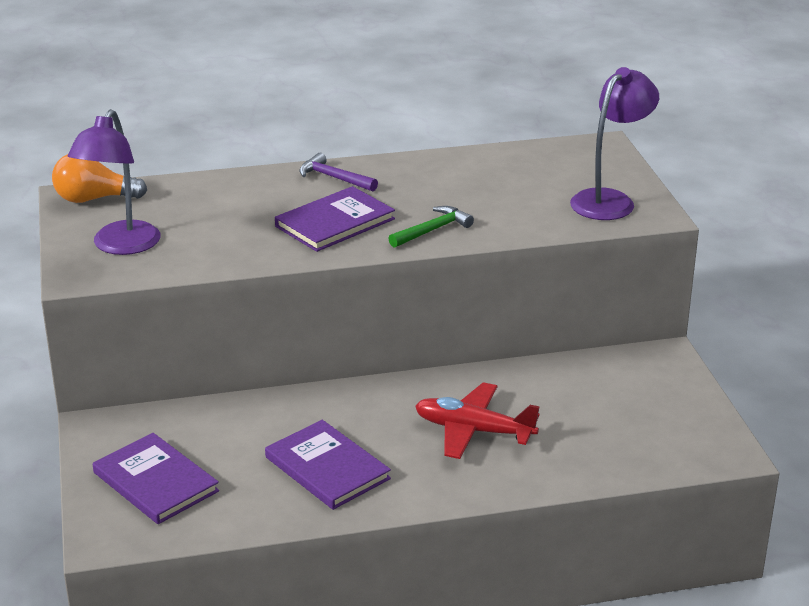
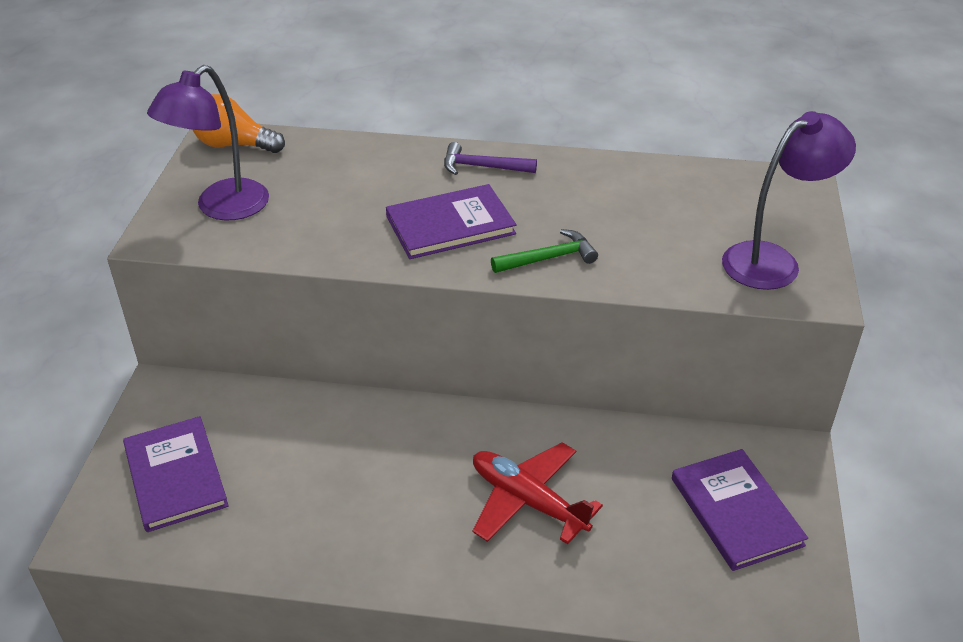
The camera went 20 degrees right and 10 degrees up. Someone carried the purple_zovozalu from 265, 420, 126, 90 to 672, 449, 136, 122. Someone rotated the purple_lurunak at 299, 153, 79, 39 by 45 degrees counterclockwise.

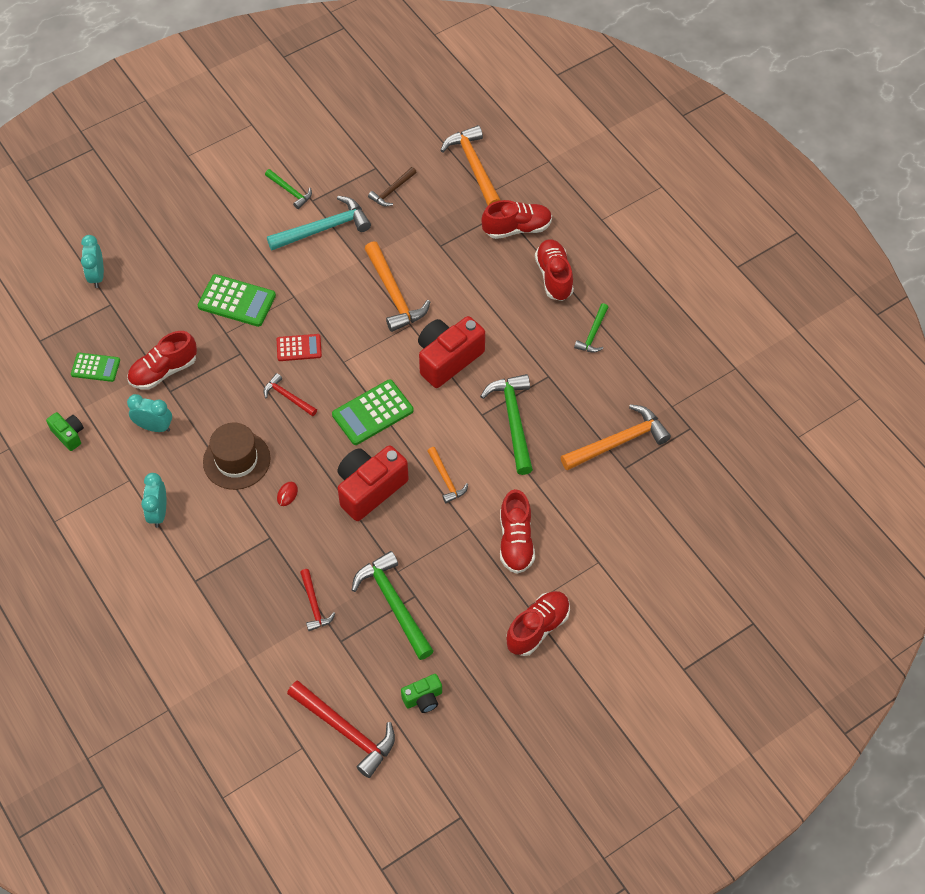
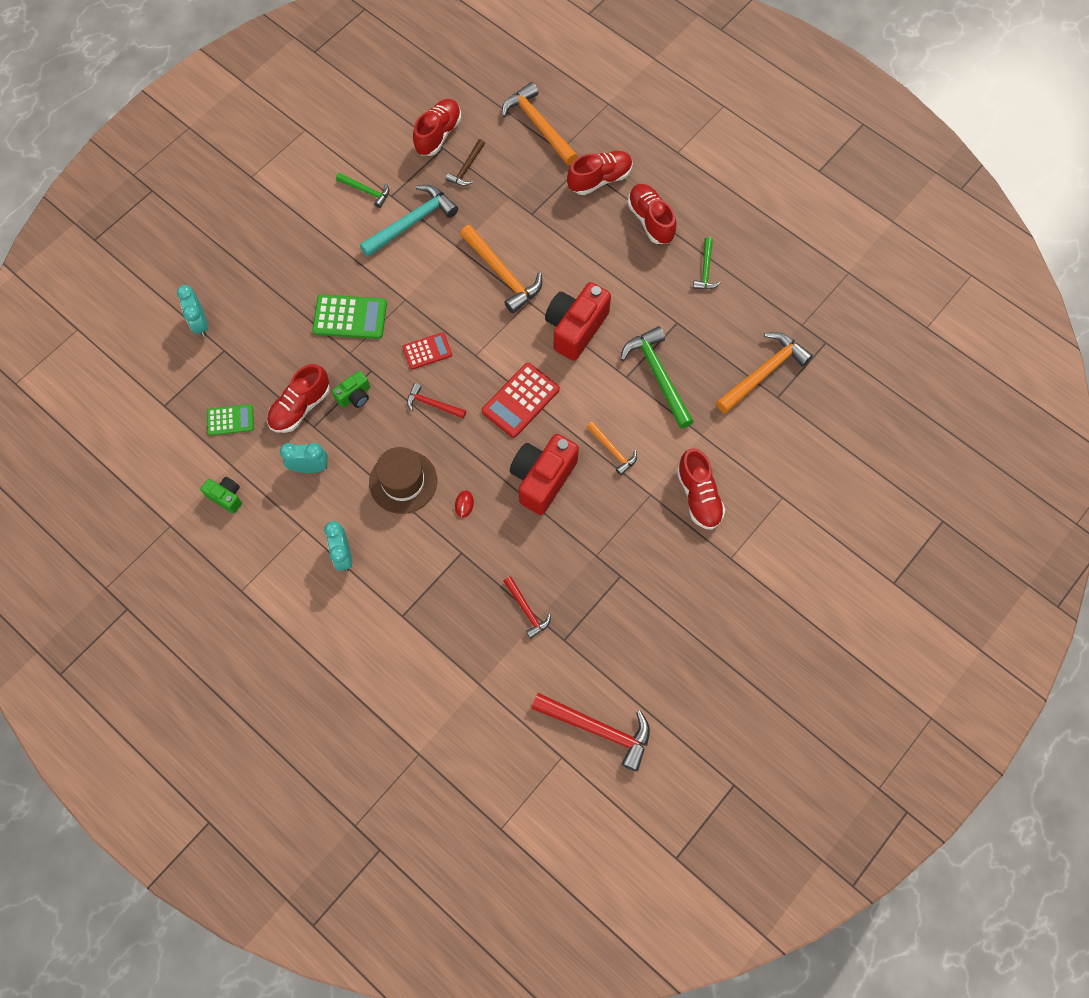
The camera went 15 degrees left and 10 degrees up. Someone repainted the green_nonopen at 332, 379, 82, 66, which became the red_nonopen at 482, 363, 78, 75. Someone took away the green_lurunak at 352, 551, 82, 109. Someone carried the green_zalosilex from 401, 674, 41, 39 to 332, 371, 38, 37. Someone carried the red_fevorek from 506, 591, 64, 65 to 413, 99, 48, 57.

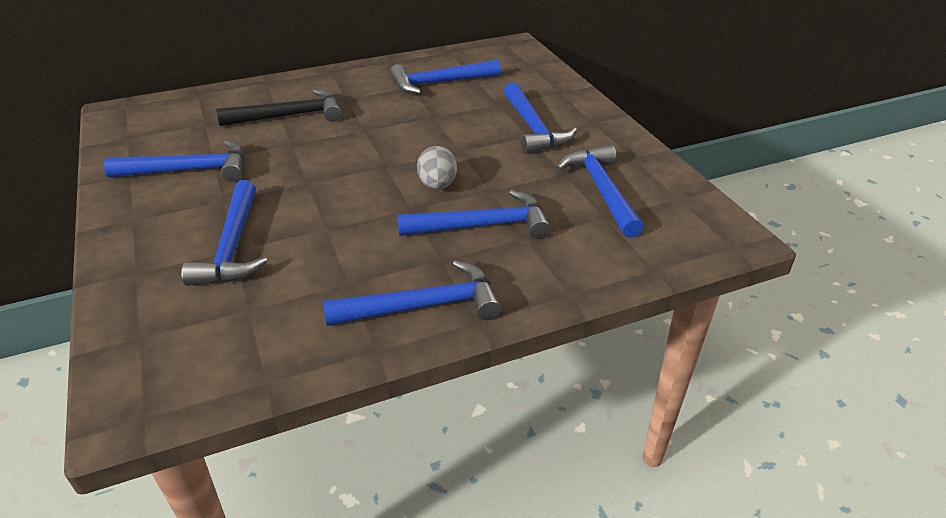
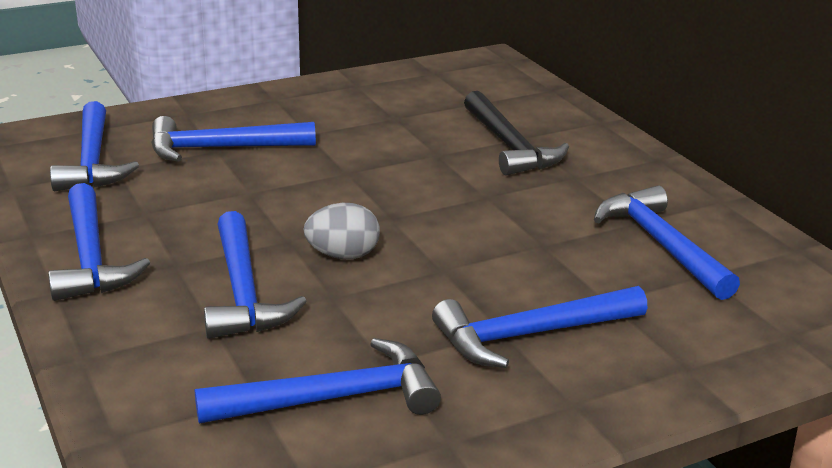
The camera went 85 degrees right and 10 degrees down. Someone carried the blue_lurunak from 104, 140, 141, 42 to 50, 101, 89, 90.

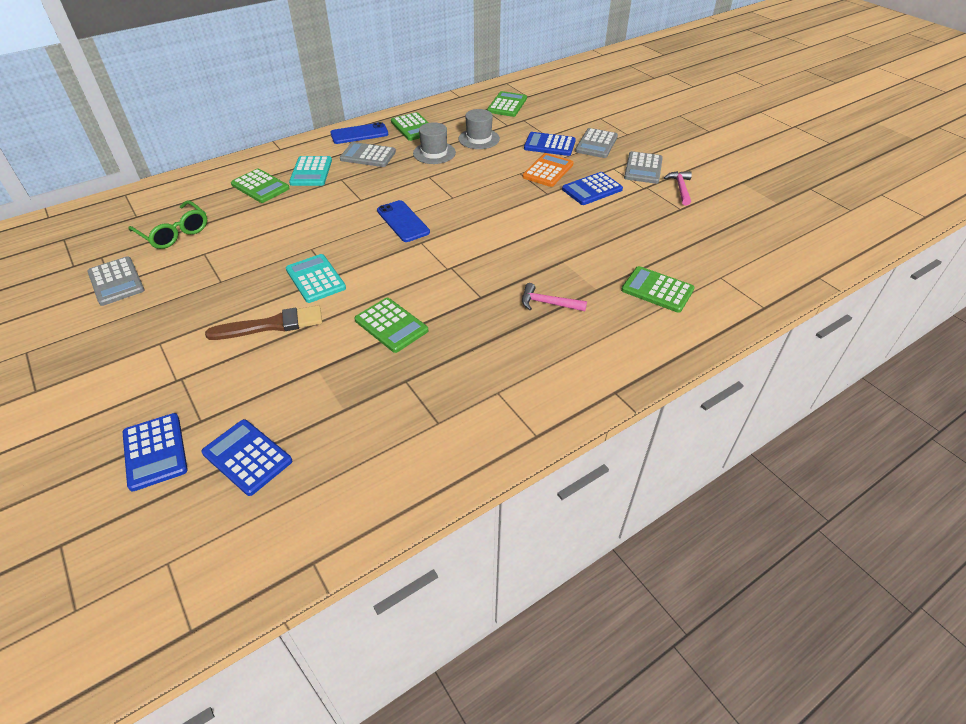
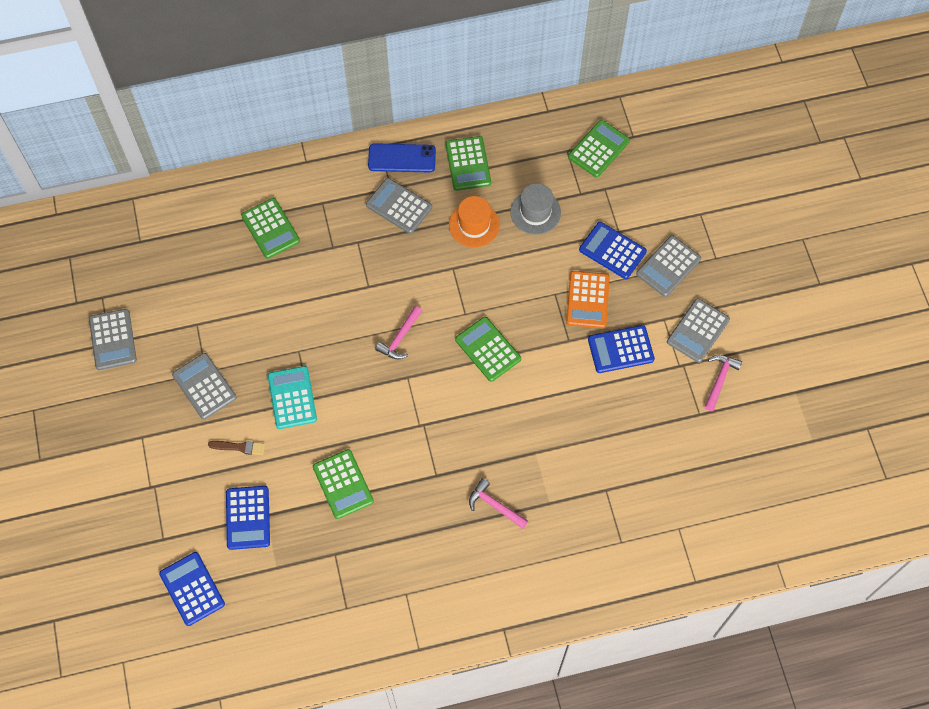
The camera went 20 degrees right and 20 degrees up. Someone carried the blue_nonopen from 123, 413, 65, 78 to 226, 486, 44, 64. Someone took away the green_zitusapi at 129, 200, 78, 49. Someone scaled the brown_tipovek at 205, 305, 117, 35 by 0.54. Someone took away the turquoise_nonopen at 289, 156, 43, 30. Someone swapped the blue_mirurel at 377, 200, 53, 42 for the pink_lurunak at 375, 306, 47, 53. Someone repainted the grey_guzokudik at 413, 122, 43, 42, which became the orange_guzokudik at 449, 196, 51, 51. Someone rotated the orange_nonopen at 522, 153, 52, 34 by 135 degrees clockwise. Someone carried the green_nonopen from 621, 266, 74, 47 to 455, 317, 66, 65. Someone put down the grey_nonopen at 172, 353, 65, 66.

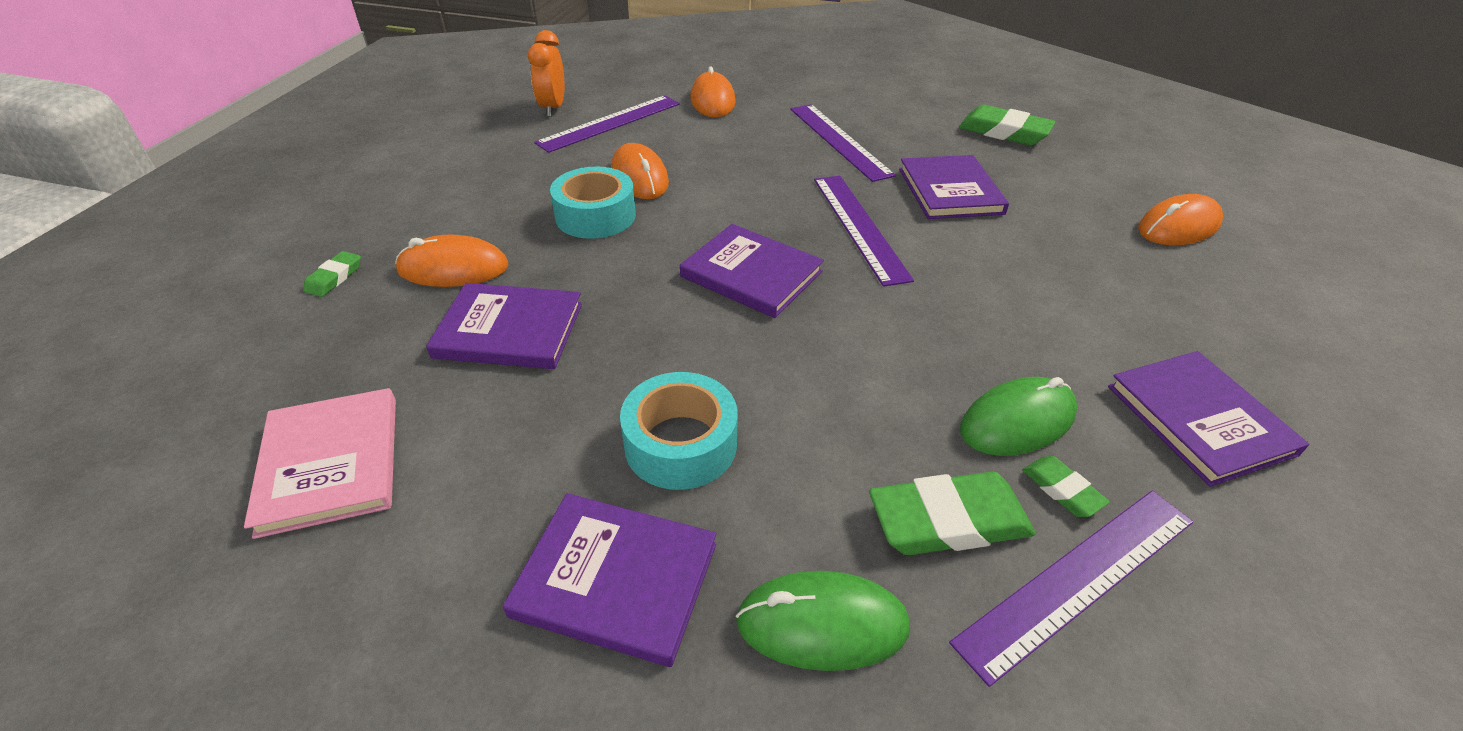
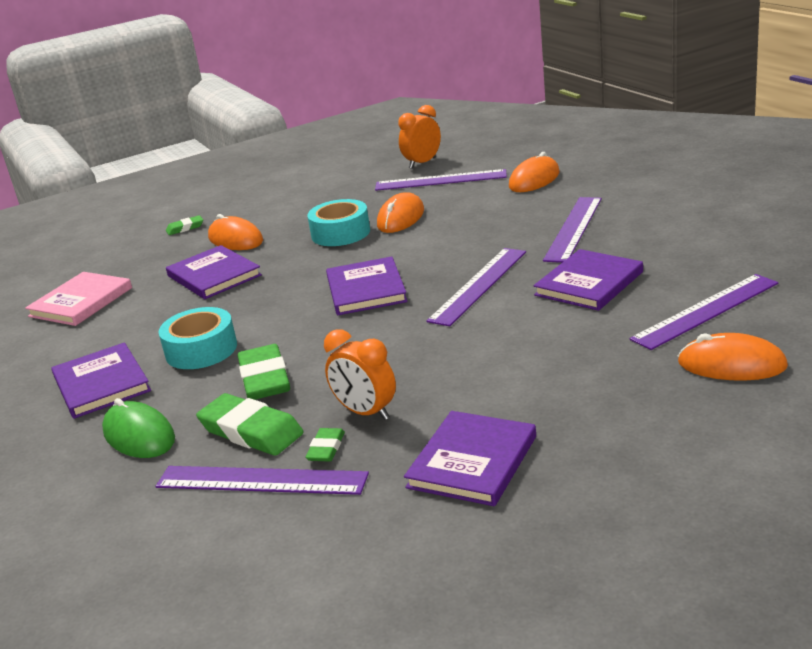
The camera went 50 degrees right and 15 degrees down. Someone carried the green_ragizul from 959, 105, 97, 40 to 237, 344, 53, 56. Someone swapped the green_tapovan at 960, 377, 118, 79 for the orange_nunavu at 324, 329, 72, 91. Someone put down the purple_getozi at 630, 274, 148, 76.

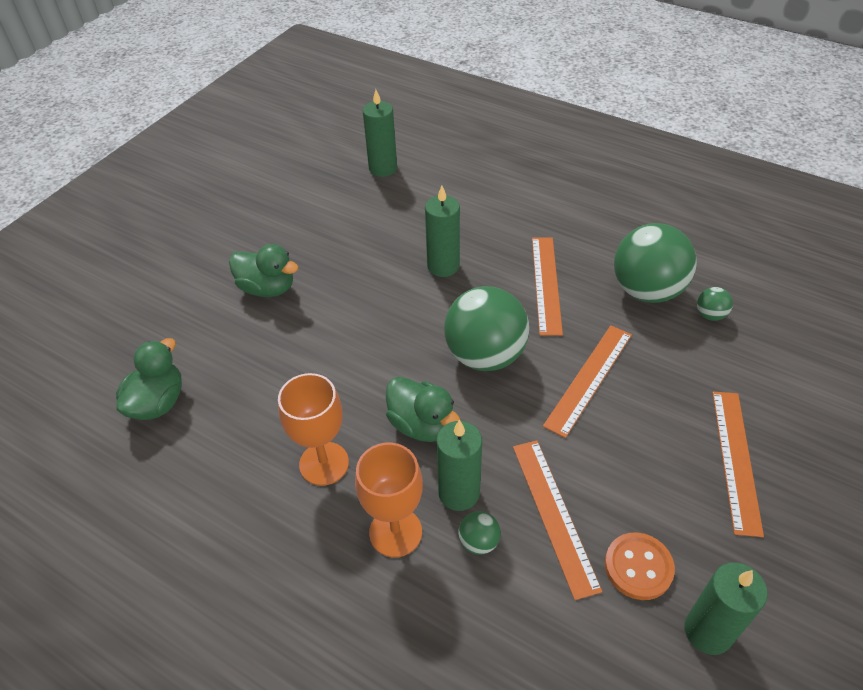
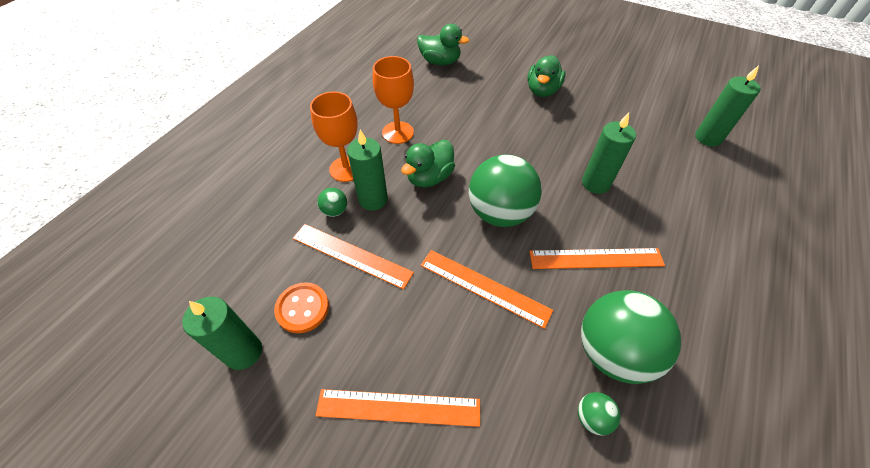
The camera went 85 degrees right and 5 degrees up. Someone rotated the orange_getozi at 513, 440, 89, 160 by 45 degrees clockwise.

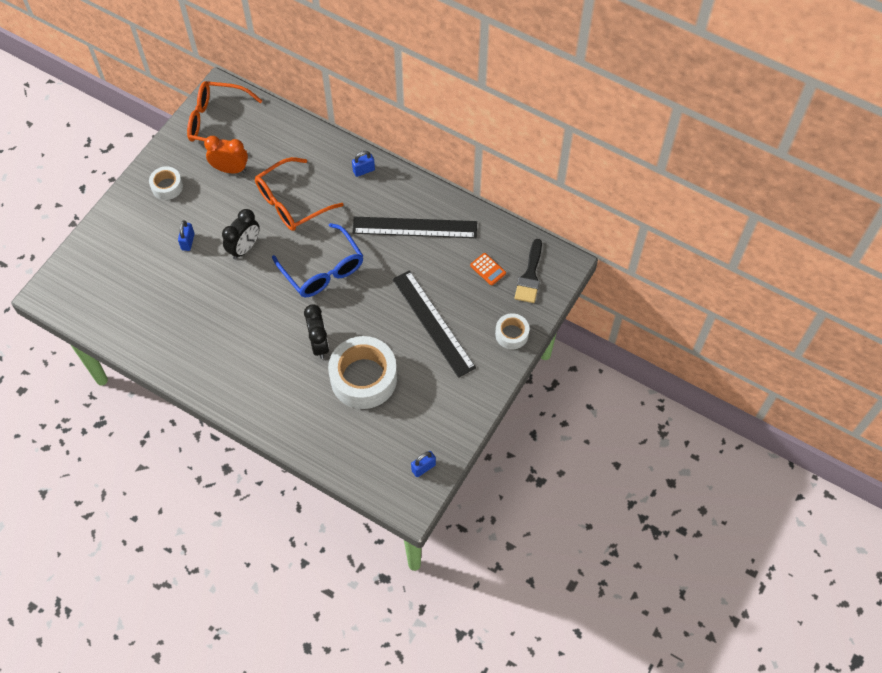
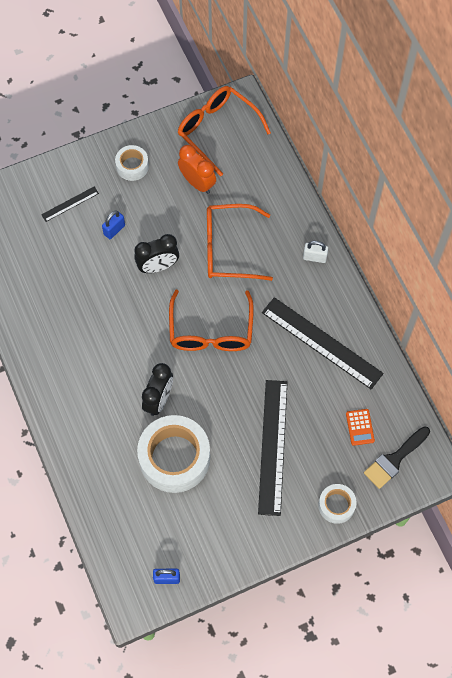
The camera went 35 degrees right and 5 degrees up. Someone repainted the blue_zitusapi at 272, 223, 91, 74, which became the orange_zitusapi at 169, 290, 85, 61. Someone repainted the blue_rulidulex at 352, 151, 23, 26, which became the white_rulidulex at 303, 241, 25, 22. Someone put down the black_getozi at 41, 187, 58, 35.

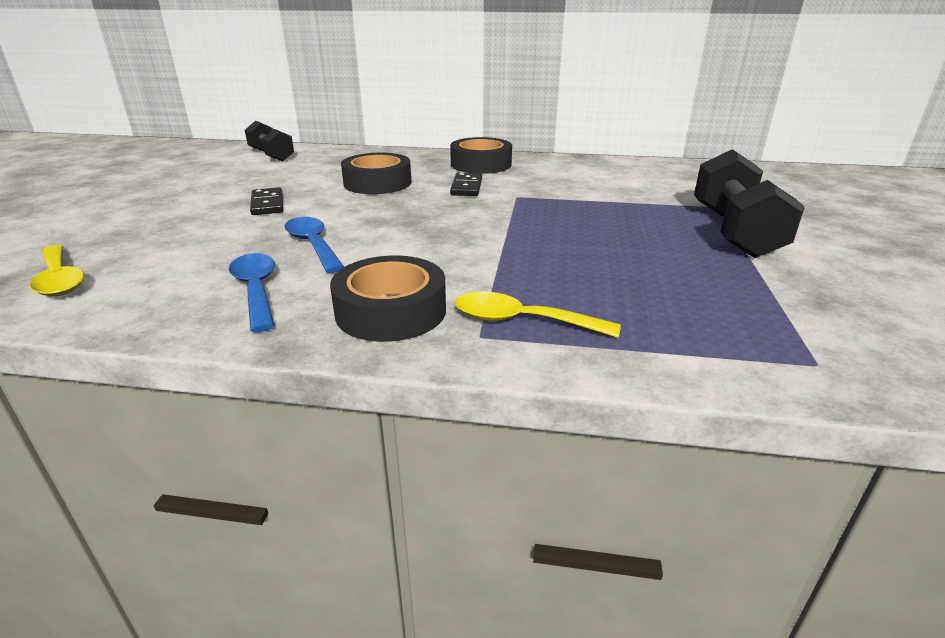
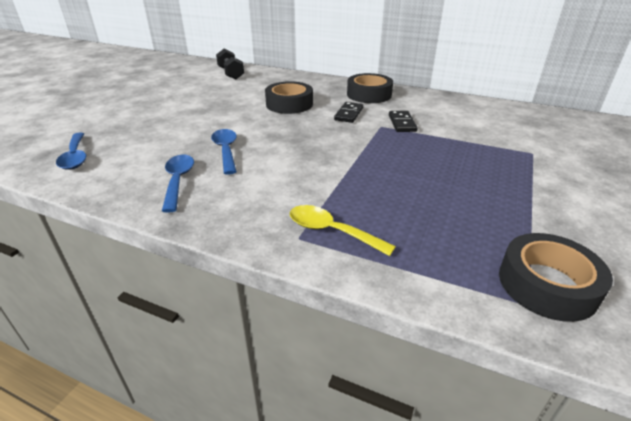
The camera went 15 degrees right and 5 degrees up. Someone repainted the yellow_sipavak at 30, 245, 54, 51, which became the blue_sipavak at 56, 133, 30, 37. Someone carried the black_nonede from 250, 187, 33, 28 to 389, 111, 29, 21. Someone carried the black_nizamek from 330, 255, 116, 87 to 499, 233, 114, 89. Someone took away the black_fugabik at 694, 149, 111, 109.

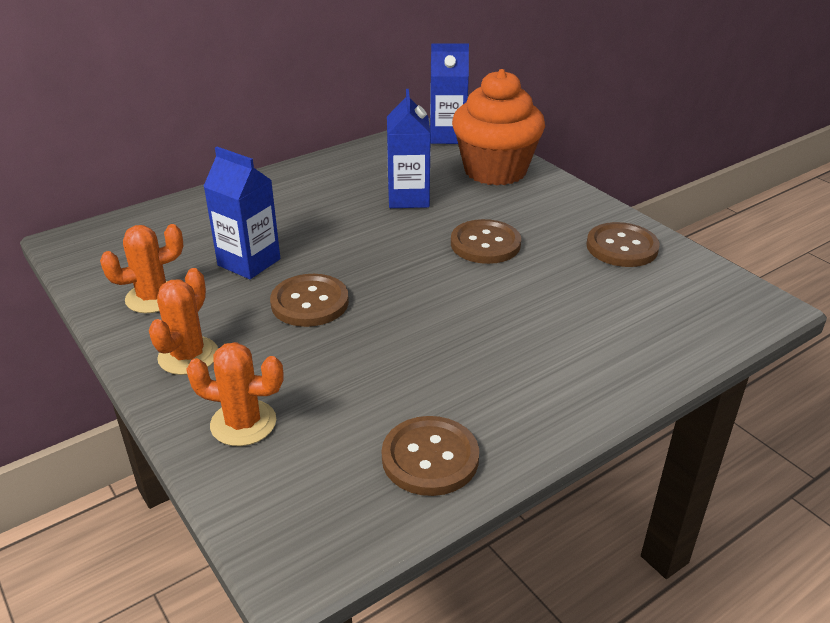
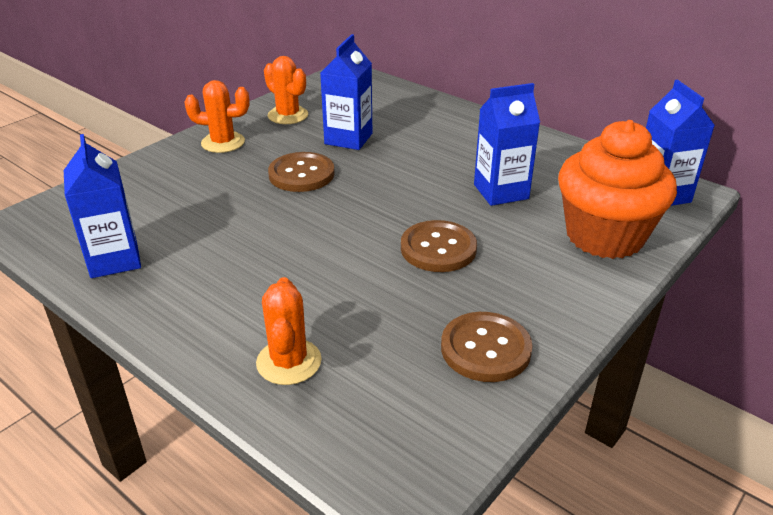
The camera went 75 degrees right and 0 degrees up. Someone carried the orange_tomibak from 186, 342, 97, 104 to 256, 277, 66, 108. Someone swapped the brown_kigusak at 382, 416, 97, 80 for the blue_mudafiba at 64, 134, 77, 144.

